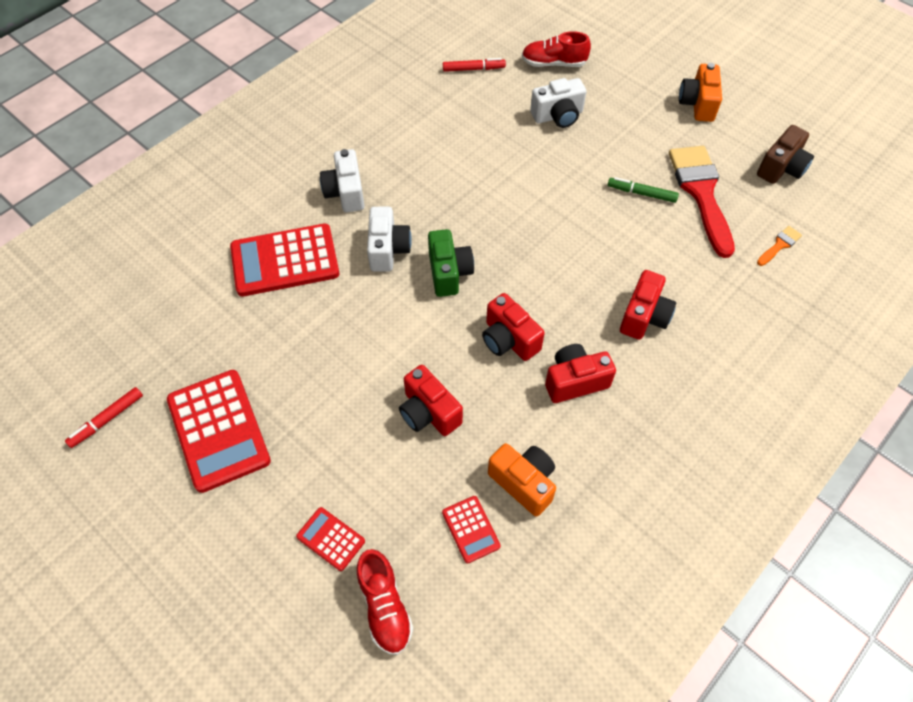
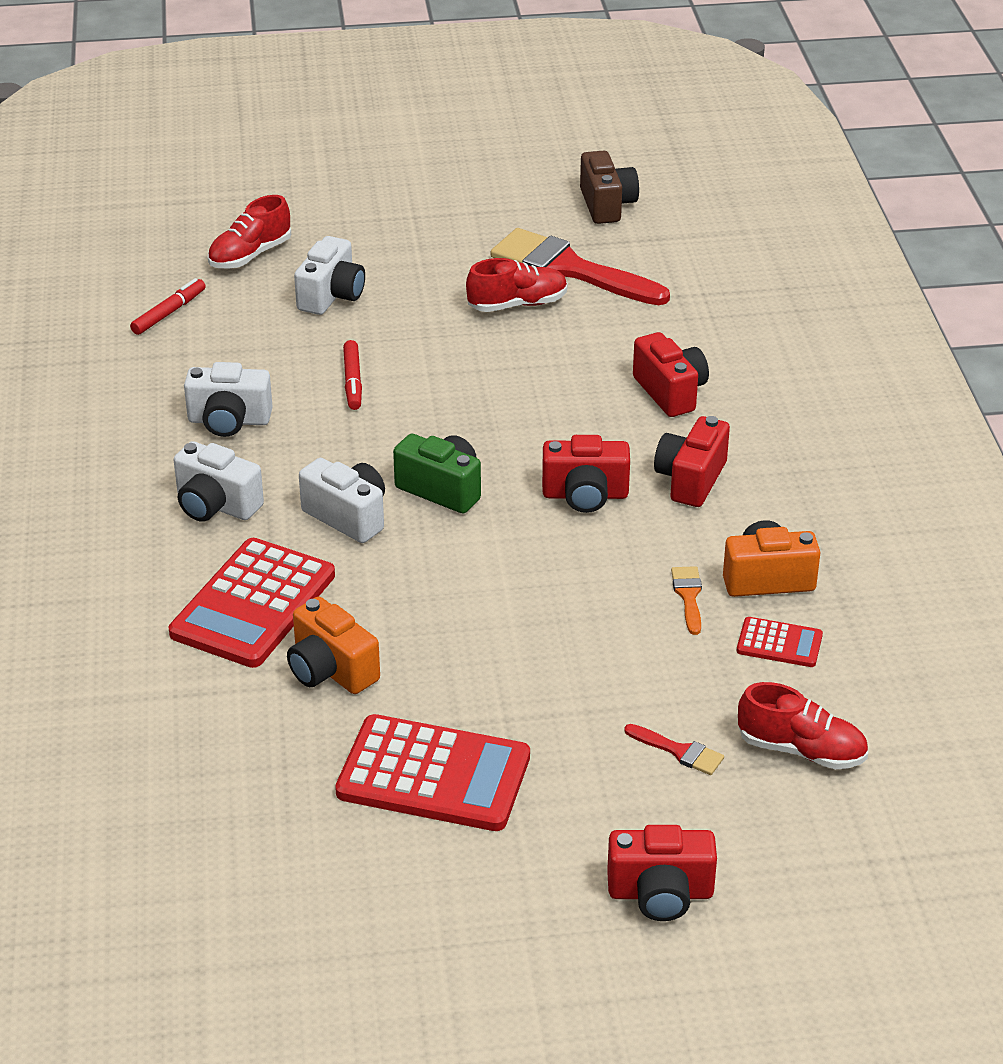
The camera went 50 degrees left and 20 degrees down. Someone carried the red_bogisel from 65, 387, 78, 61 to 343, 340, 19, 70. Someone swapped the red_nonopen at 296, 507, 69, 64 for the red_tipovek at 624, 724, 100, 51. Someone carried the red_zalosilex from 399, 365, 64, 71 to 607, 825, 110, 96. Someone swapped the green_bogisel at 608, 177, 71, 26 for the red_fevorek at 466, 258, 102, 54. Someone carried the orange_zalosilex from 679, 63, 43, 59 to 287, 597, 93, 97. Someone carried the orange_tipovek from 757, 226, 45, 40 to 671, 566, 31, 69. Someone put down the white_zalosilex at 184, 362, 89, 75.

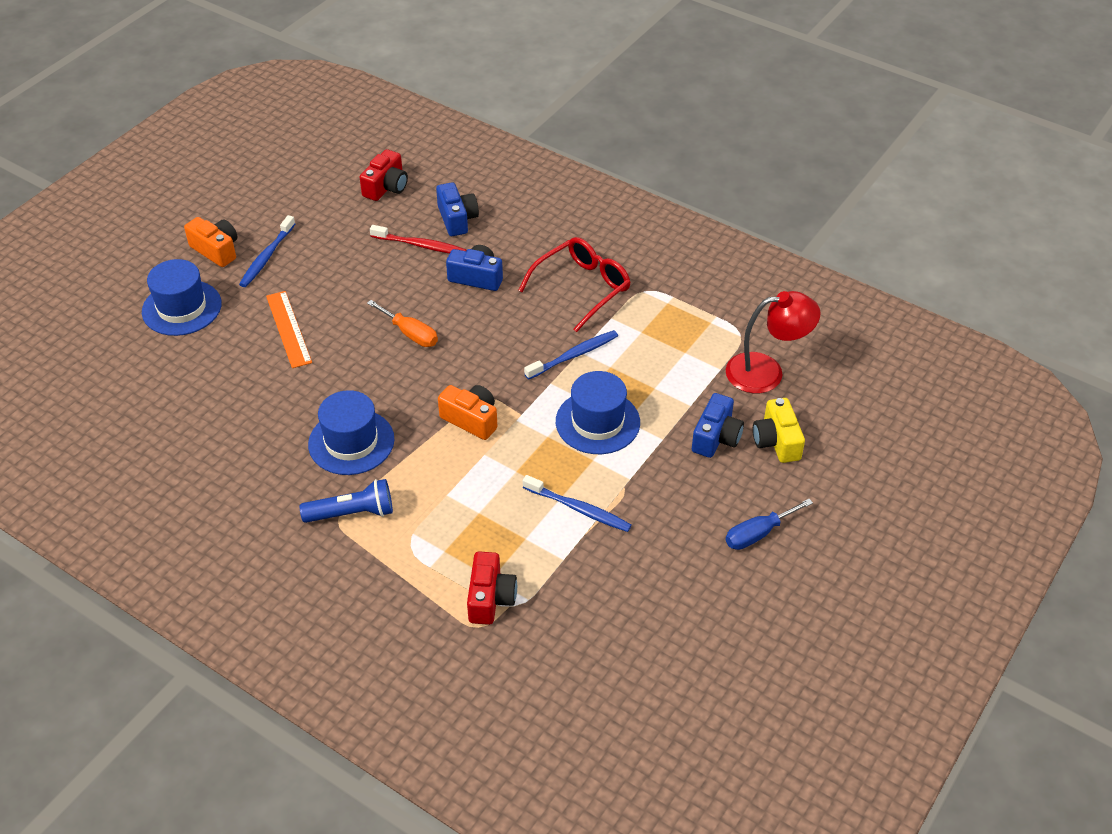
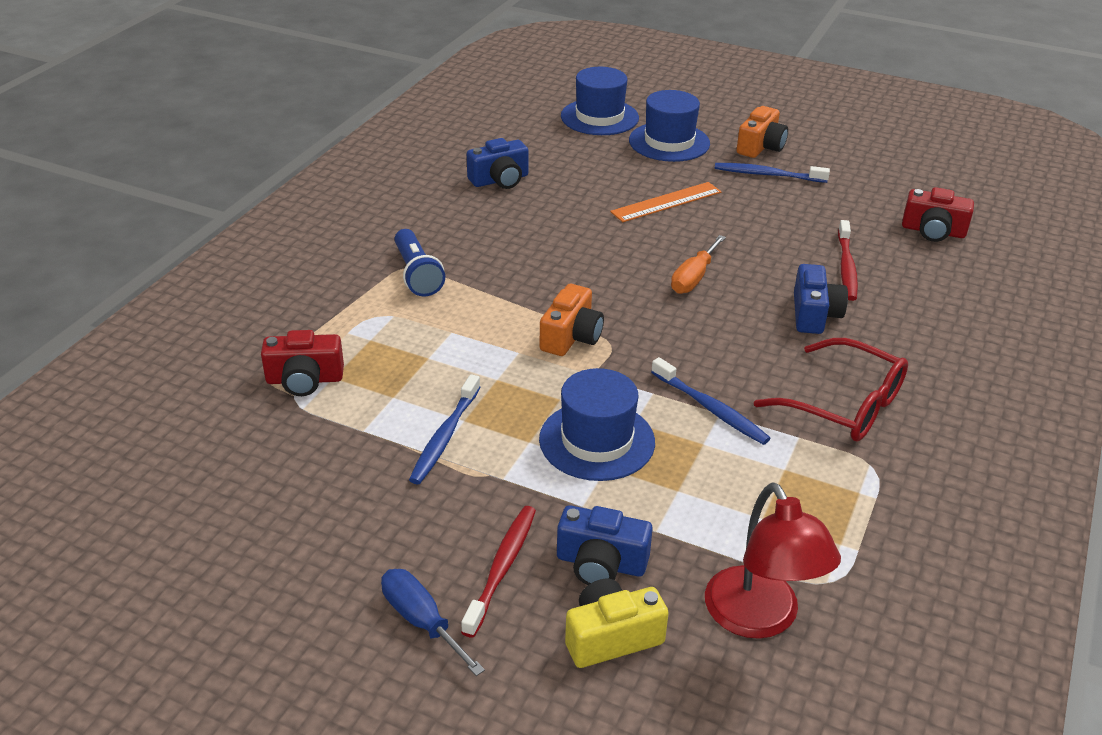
The camera went 80 degrees right and 10 degrees down. Someone carried the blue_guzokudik from 308, 390, 86, 85 to 561, 67, 78, 68. Someone carried the blue_zalosilex from 436, 182, 43, 54 to 467, 138, 62, 51. Someone put down the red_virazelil at 461, 506, 75, 132.

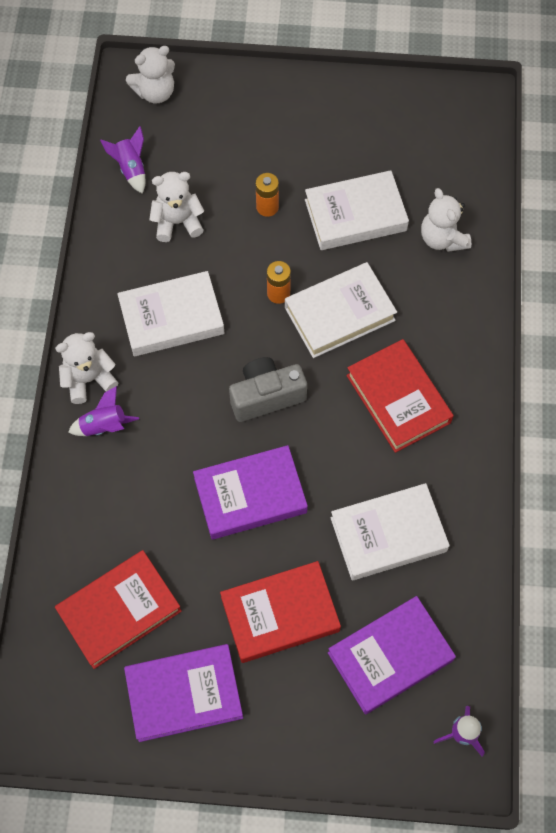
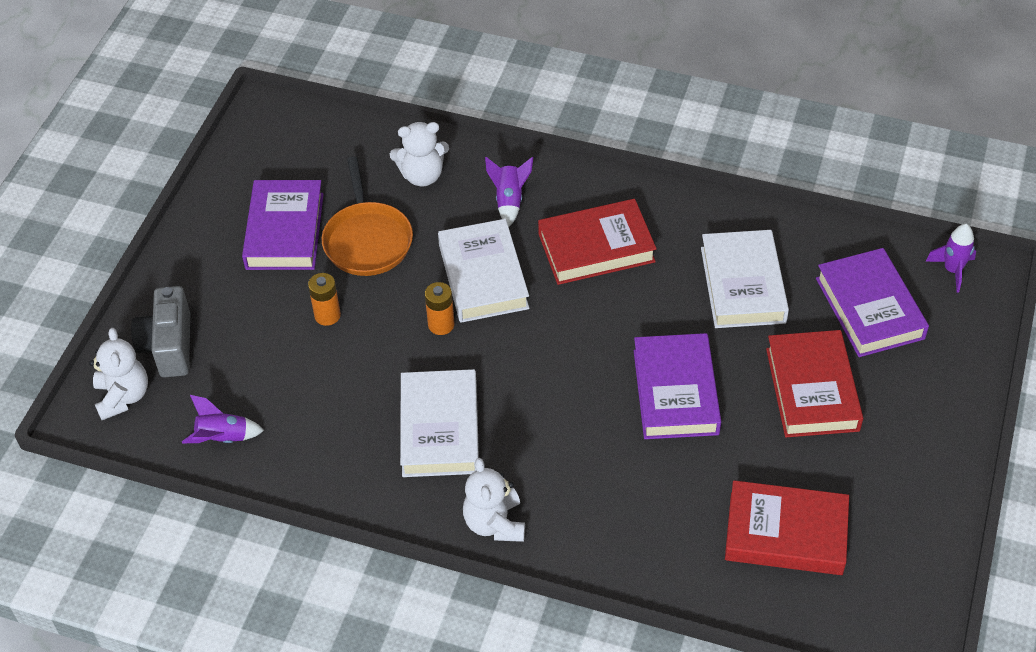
The camera went 75 degrees left and 15 degrees down. Someone rotated the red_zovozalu at 55, 550, 127, 119 by 60 degrees counterclockwise. Someone carried the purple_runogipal from 68, 386, 71, 50 to 485, 157, 48, 70. Someone carried the purple_zovozalu from 124, 644, 119, 98 to 242, 180, 82, 90. Someone took away the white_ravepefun at 149, 172, 55, 70. Someone carried the grey_zalosilex from 229, 357, 78, 65 to 131, 286, 59, 91. Someone swapped the white_zovozalu at 305, 170, 104, 80 for the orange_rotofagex at 322, 156, 91, 120.

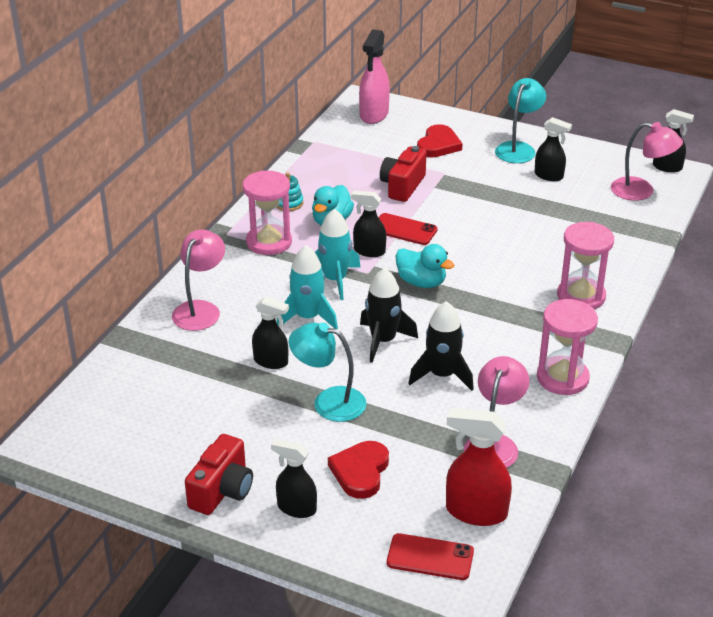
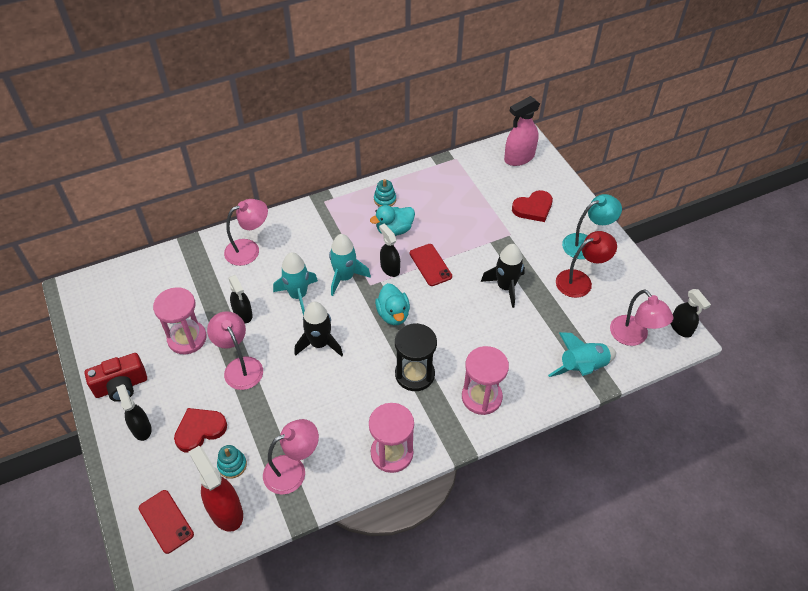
The camera went 40 degrees right and 15 degrees up. Someone carried the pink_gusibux from 243, 170, 49, 85 to 153, 287, 54, 67. Someone repainted the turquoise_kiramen at 289, 323, 78, 99, which became the pink_kiramen at 207, 311, 56, 79. Someone took away the red_zalosilex at 380, 146, 47, 56. Someone carried the black_runogipal from 408, 301, 66, 90 to 481, 244, 44, 64. Someone swapped the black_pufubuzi at 535, 117, 37, 64 for the red_kiramen at 556, 231, 61, 67. Someone put down the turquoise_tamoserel at 217, 445, 30, 34. Someone put down the black_gusibux at 395, 323, 42, 68. Someone put down the turquoise_runogipal at 548, 332, 68, 45.

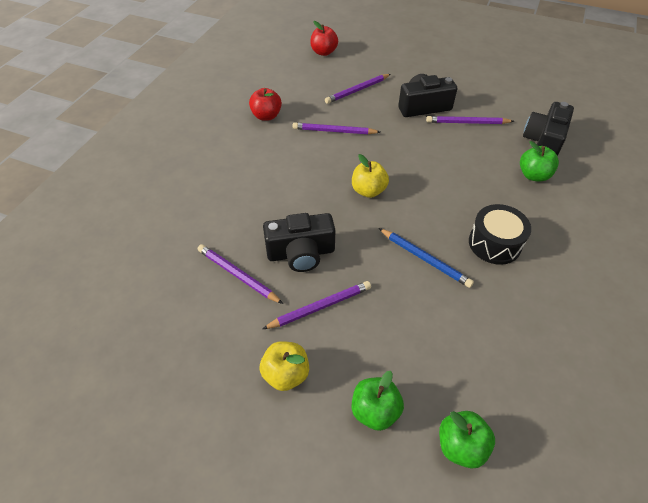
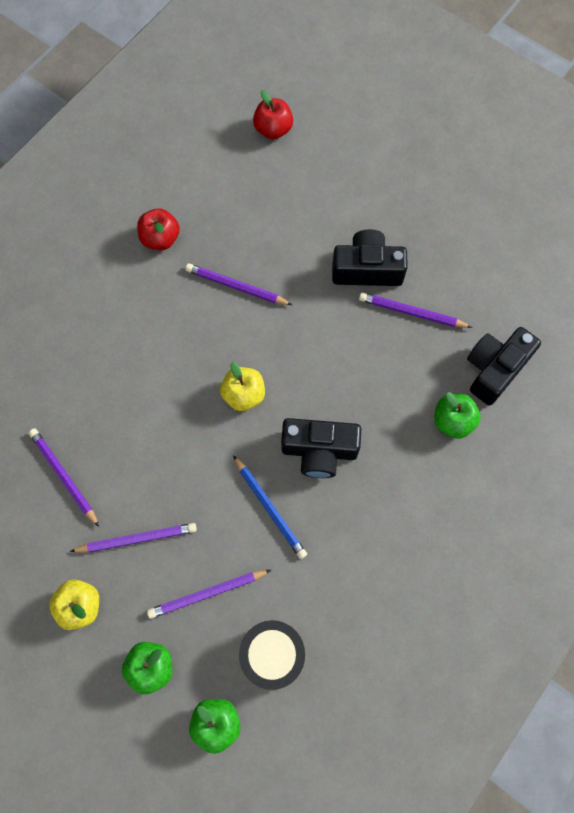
The camera went 15 degrees right and 20 degrees up. Someone carried the black_zalosilex from 263, 213, 72, 59 to 281, 418, 80, 60. Someone carried the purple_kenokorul from 325, 74, 66, 30 to 147, 570, 124, 49. Someone carried the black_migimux from 469, 204, 62, 61 to 239, 620, 66, 70.

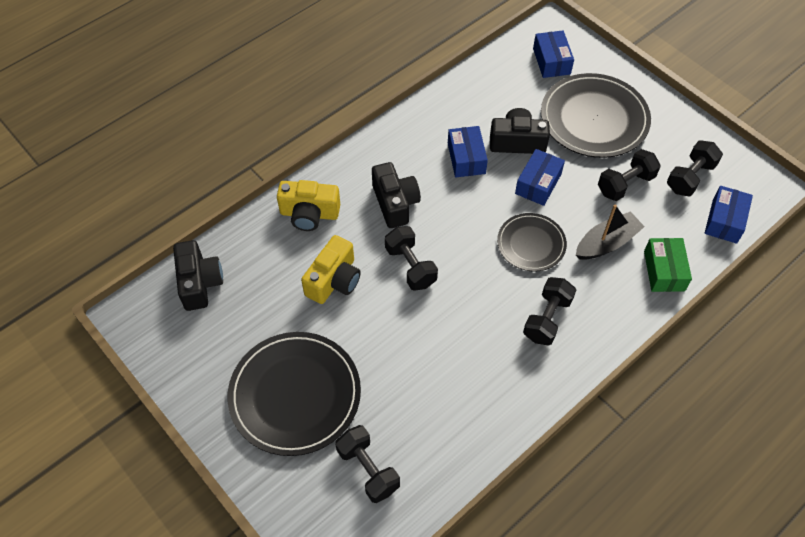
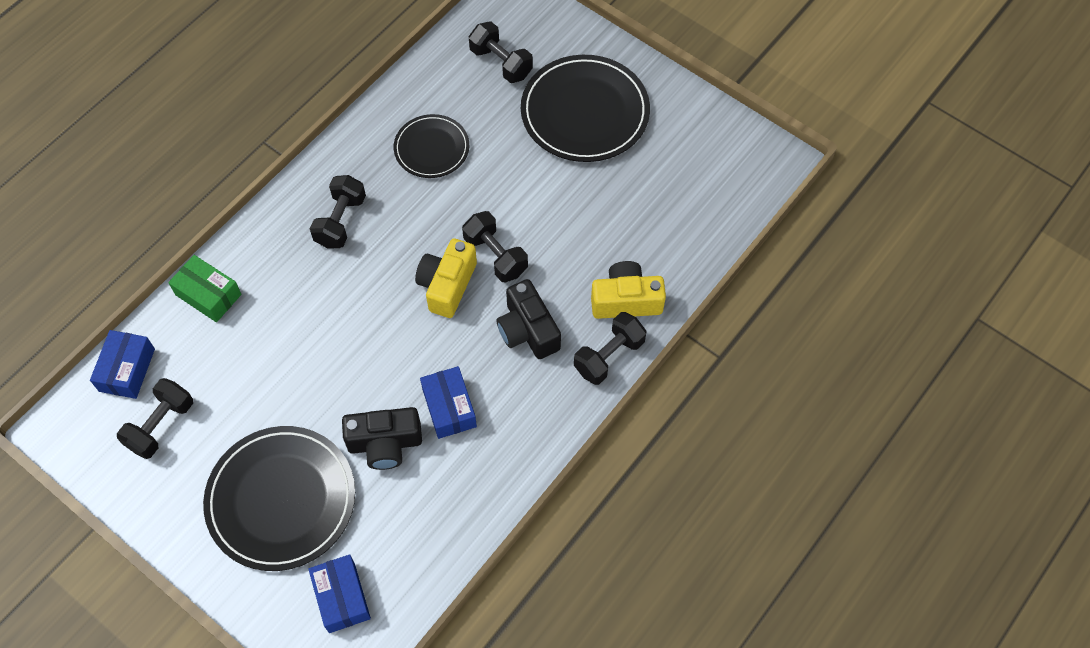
The camera went 170 degrees right and 5 degrees up. Someone took away the black_zalosilex at 173, 240, 50, 71. Someone carried the yellow_zalosilex from 301, 235, 60, 69 to 415, 238, 62, 80. Someone carried the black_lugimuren from 497, 213, 70, 59 to 394, 114, 75, 64. Someone took away the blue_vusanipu at 515, 149, 50, 57. Someone took away the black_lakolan at 576, 205, 69, 55. Someone carried the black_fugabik from 598, 149, 63, 52 to 574, 312, 72, 73. Someone rotated the green_vusanipu at 644, 238, 48, 54 by 45 degrees counterclockwise.

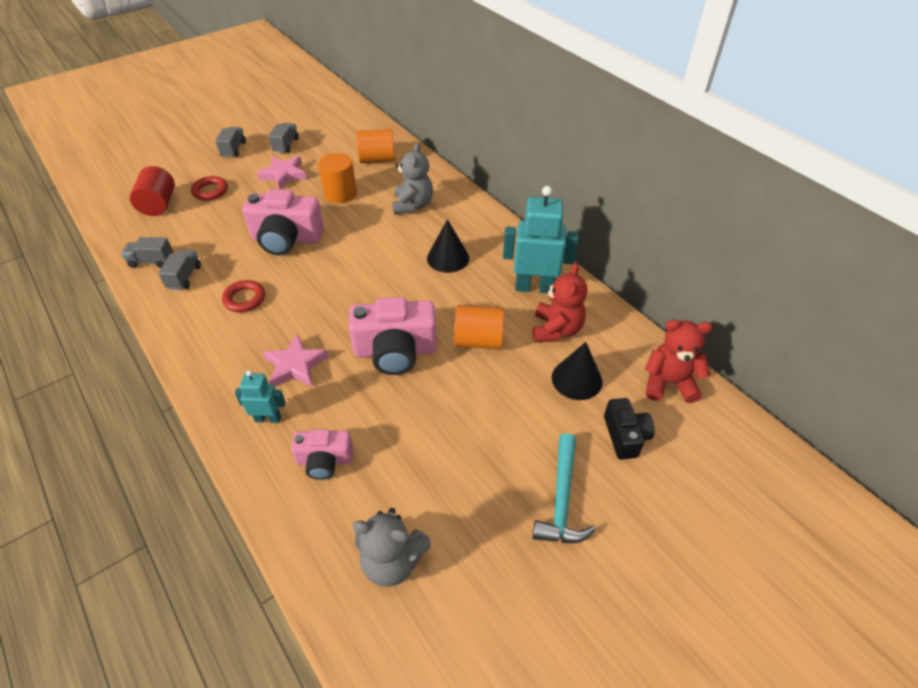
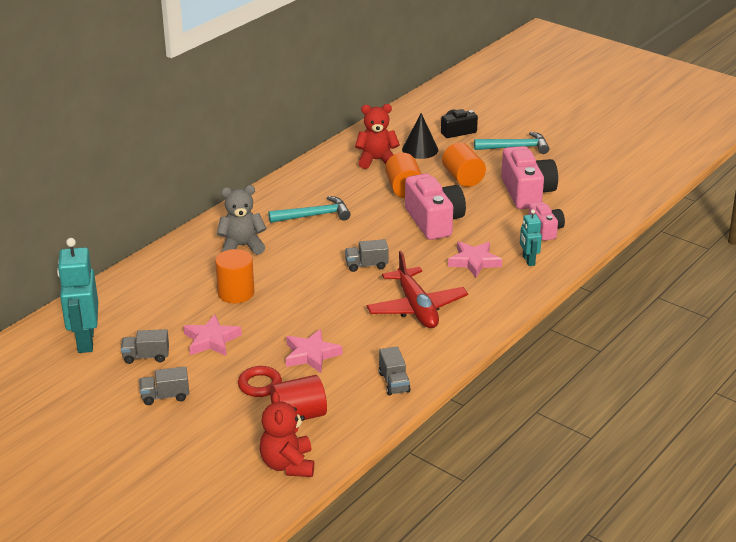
The camera went 105 degrees left and 15 degrees down. Someone carried the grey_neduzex from 158, 249, 43, 41 to 345, 239, 44, 33. Someone swapped the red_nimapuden at 222, 280, 43, 32 for the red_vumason at 366, 251, 102, 77. Someone carried the pink_zalosilex from 242, 189, 82, 66 to 501, 146, 57, 63. Someone took away the grey_ravepefun at 352, 508, 79, 79. Someone carried the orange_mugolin from 356, 129, 39, 34 to 442, 142, 44, 45. Someone swapped the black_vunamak at 427, 219, 42, 54 for the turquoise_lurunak at 268, 196, 83, 27. Someone carried the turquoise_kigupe from 503, 186, 75, 108 to 57, 238, 41, 115. Someone carried the red_ravepefun from 645, 320, 67, 83 to 260, 391, 54, 86. Someone put down the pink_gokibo at 286, 329, 57, 44.

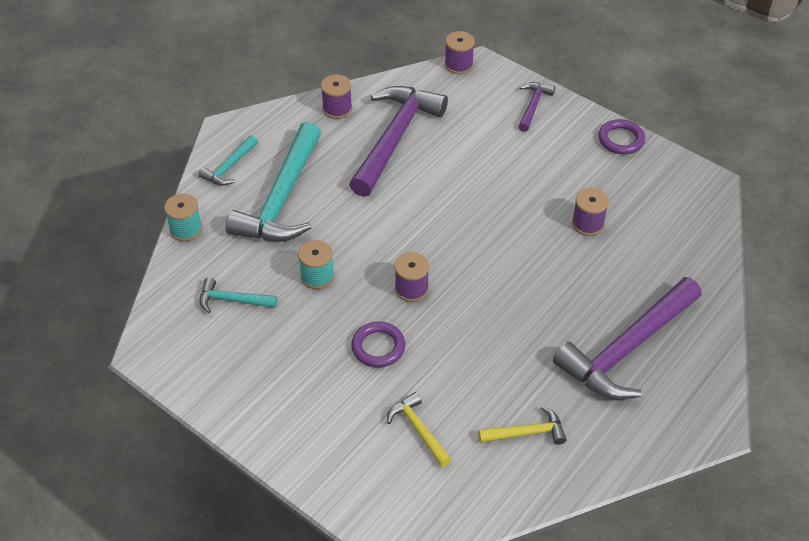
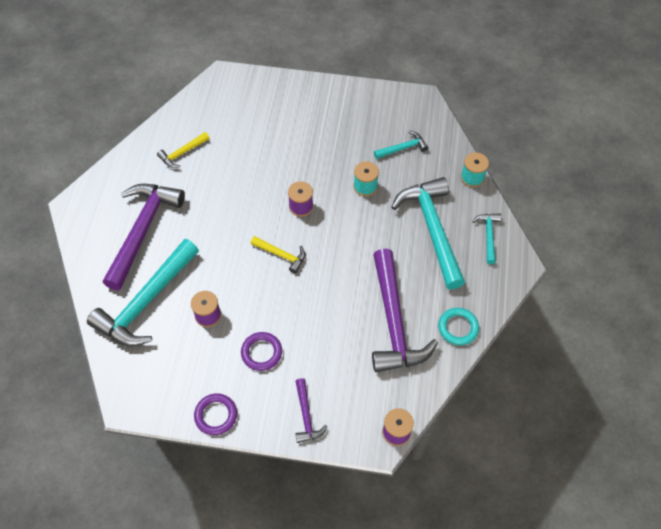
The camera went 150 degrees right and 10 degrees up. Someone swapped the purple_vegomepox at 321, 74, 31, 45 for the turquoise_nimapuden at 438, 308, 41, 37. Someone carried the purple_nimapuden from 351, 322, 54, 46 to 241, 332, 41, 39. Someone carried the yellow_lurunak from 387, 392, 65, 75 to 251, 236, 54, 37. Someone put down the turquoise_lurunak at 87, 239, 112, 108.

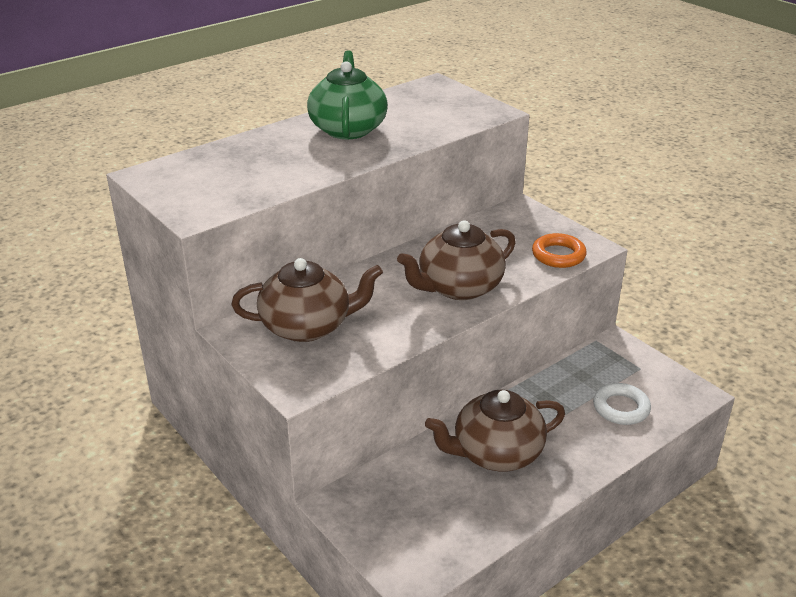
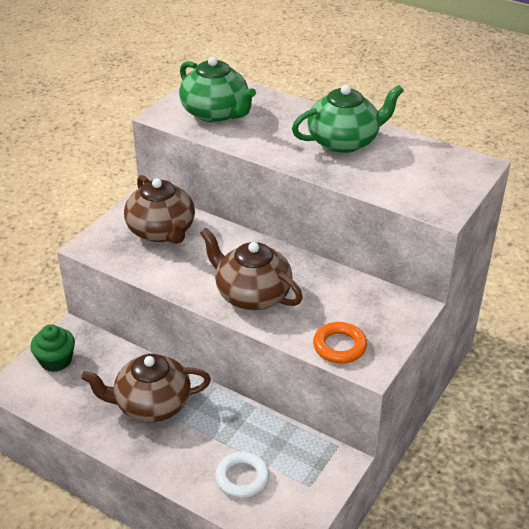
The camera went 70 degrees right and 5 degrees up. Someone rotated the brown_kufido at 425, 390, 140, 81 by 60 degrees counterclockwise. Someone put down the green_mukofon at 30, 324, 45, 48. Someone put down the green_kufido at 179, 57, 77, 66.

